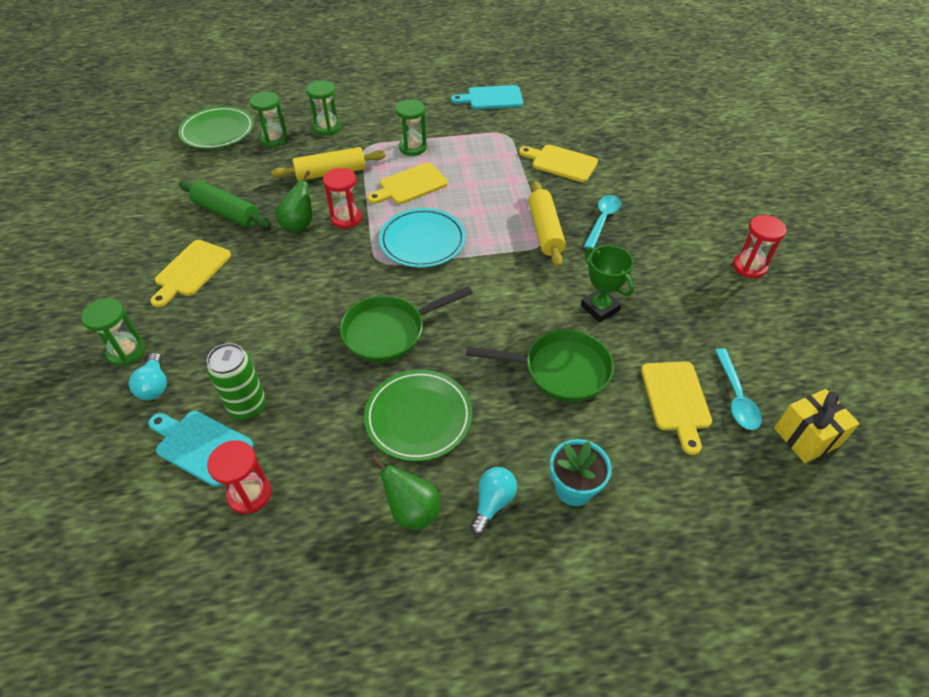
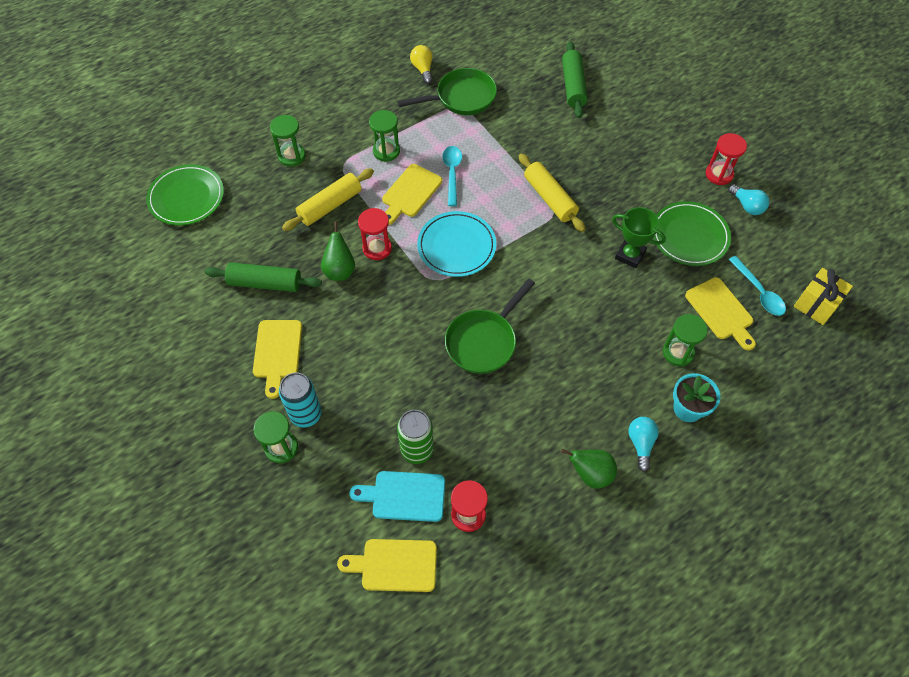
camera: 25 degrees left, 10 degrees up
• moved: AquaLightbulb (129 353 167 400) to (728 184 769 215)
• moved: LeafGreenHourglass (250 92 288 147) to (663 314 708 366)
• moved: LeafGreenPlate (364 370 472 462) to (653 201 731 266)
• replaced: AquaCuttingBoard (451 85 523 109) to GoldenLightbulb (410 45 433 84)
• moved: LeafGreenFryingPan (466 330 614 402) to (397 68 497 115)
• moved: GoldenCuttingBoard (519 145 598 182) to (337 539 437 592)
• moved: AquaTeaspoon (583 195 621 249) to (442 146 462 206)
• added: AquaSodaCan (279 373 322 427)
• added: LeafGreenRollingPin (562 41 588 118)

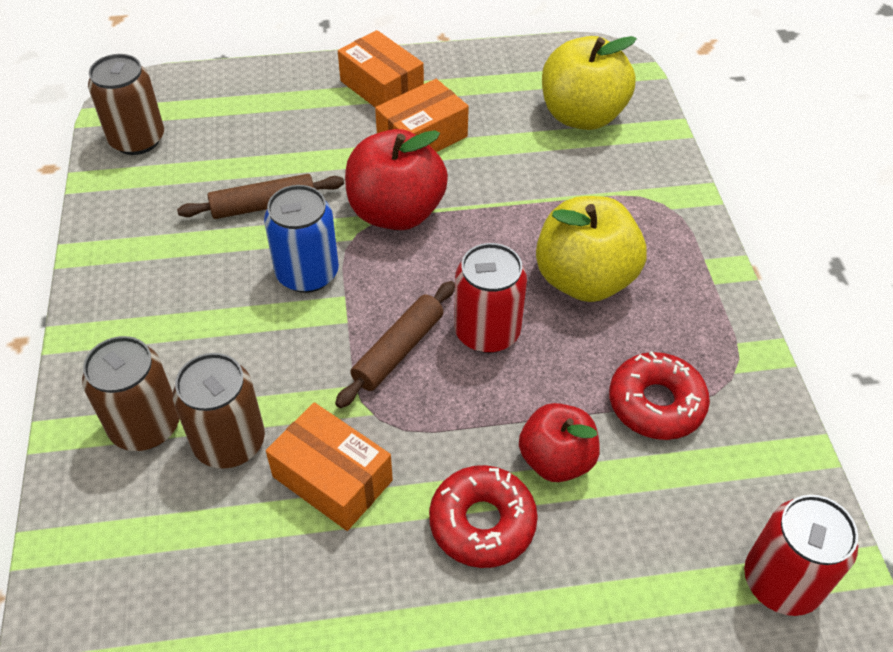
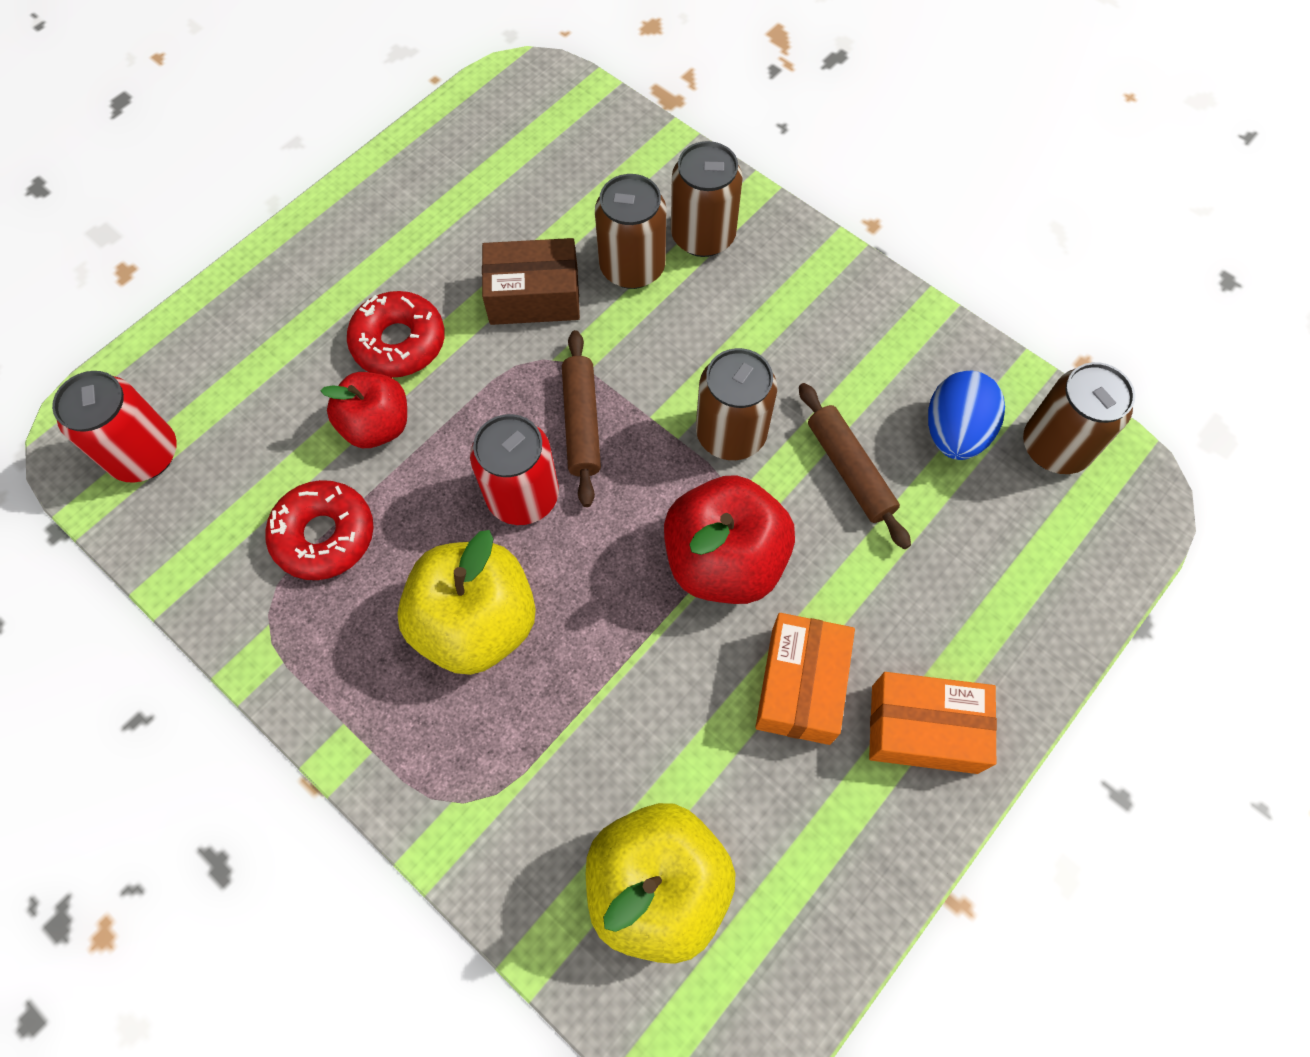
camera: 140 degrees right, 15 degrees up
• turned: BrownRollingPin (177 174 344 219) = (799 383 911 549) 60 degrees counterclockwise
• recoloured: CobaltSodaCan (264 185 339 293) to BrownSodaCan (696 348 777 460)
• recoloured: OrangeParcel (266 402 393 531) to BrownParcel (482 238 580 325)
• added: CobaltEgg (928 371 1005 460)

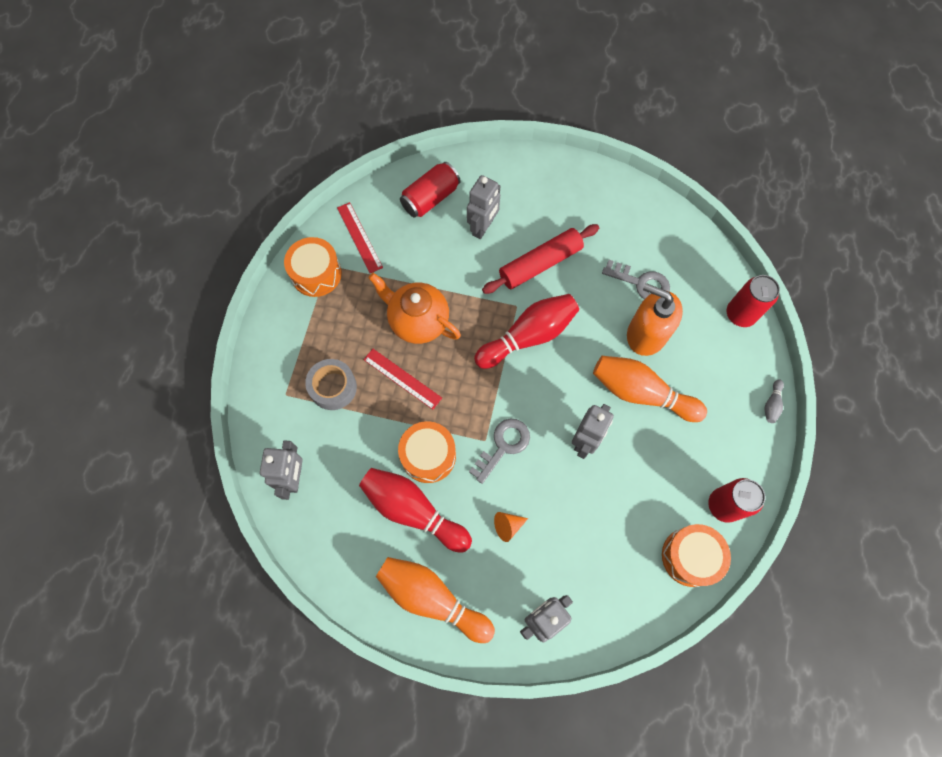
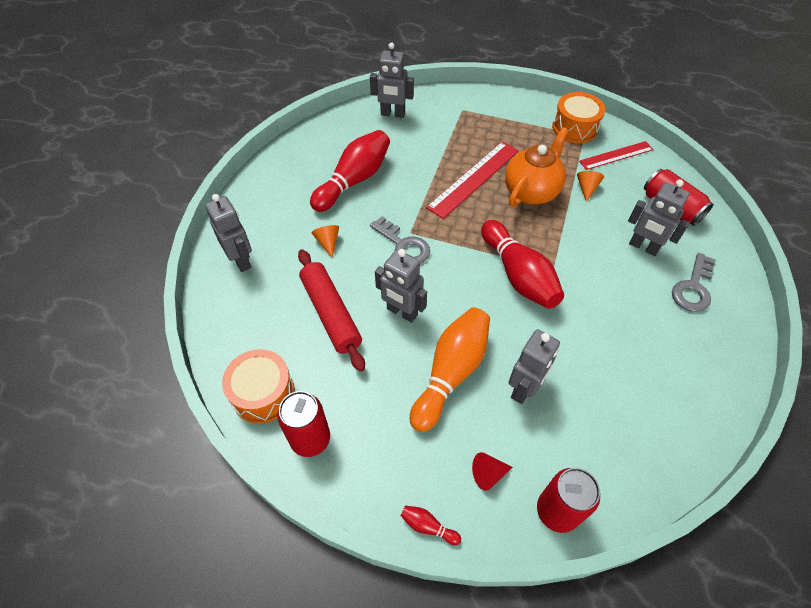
camera: 95 degrees right, 15 degrees down
• removed: AshGreyTape (305 359 357 410)
• resized: ScarletRuler (364 349 442 410) = (426 141 519 219) x1.54
• removed: OrangeBowlingPin (376 557 495 643)
• removed: OrangeSnareDrum (398 421 456 483)
• moved: ScarletRollingPin (482 224 599 294) to (298 249 365 372)
• moved: AshGreyDoorKey (602 260 670 299) to (672 253 716 312)
• replaced: OrangeSoapDispenser (627 283 683 356) to AshGreyToyRobot (508 329 560 404)
• recoloured: AshGreyBowlingPin (765 379 784 423) to ScarletBowlingPin (401 505 461 545)
• added: ScarletSolidCone (472 452 513 491)
• added: OrangeSolidCone (577 171 604 202)

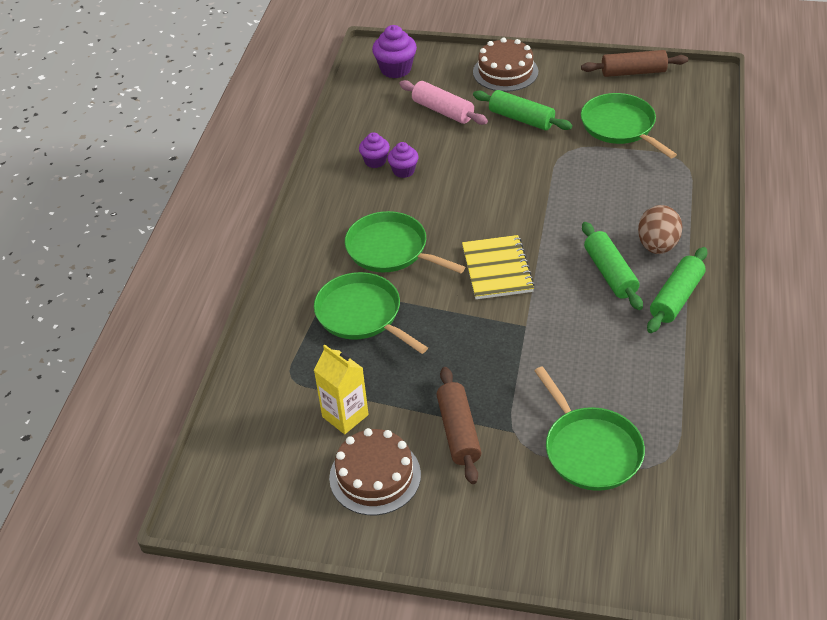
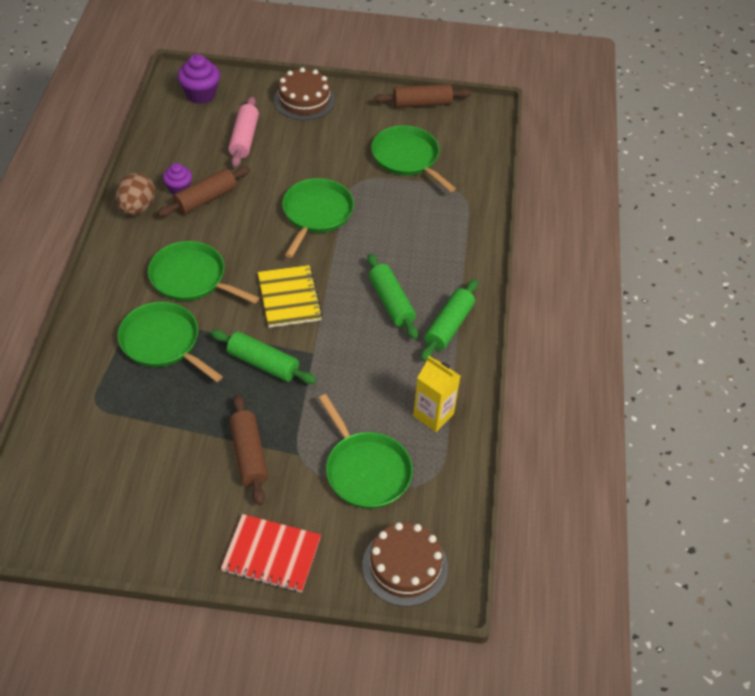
camera: 10 degrees left, 5 degrees up
• moved: GoldenMilkCarton (314 345 369 434) to (413 356 460 432)
• moved: BrownGateau (329 428 421 515) to (362 523 448 606)
• replaced: PurpleCupcake (387 142 418 178) to BrownRollingPin (158 166 250 217)
• turned: PinkRollingPin (399 80 488 125) = (228 97 259 167) 60 degrees clockwise
• moved: LeafGreenRollingPin (473 90 572 130) to (210 329 317 384)
• moved: BrownEgg (638 205 683 254) to (115 173 155 216)
• added: ScarletNotebook (221 514 321 592)
• added: LeafGreenFryingPan (282 178 354 258)

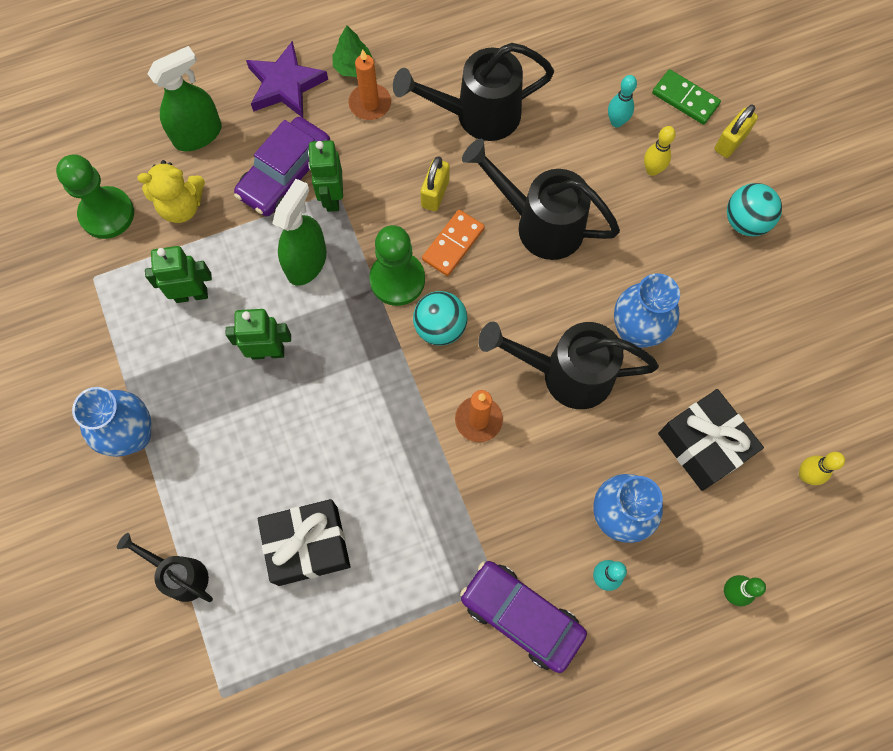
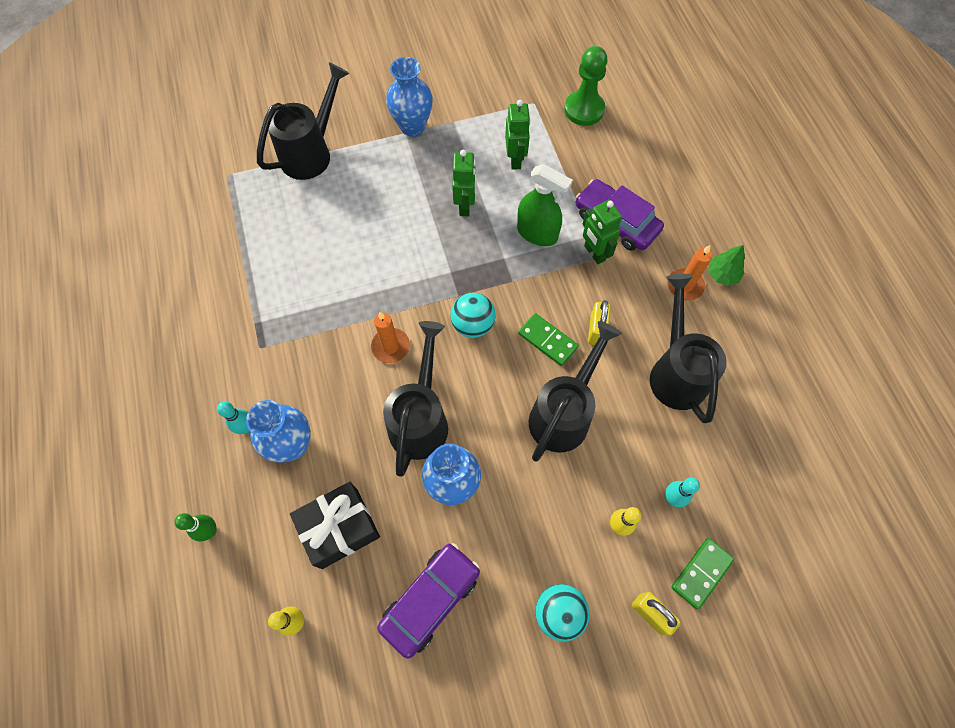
camera: 95 degrees right, 5 degrees down
• resized: JetBlackWateringCan (117 533 213 602) = (257 62 350 180) x1.73
• removed: GoldenStuffedBear (137 160 205 223)
• removed: LeafGreenSprayer (147 46 222 151)
• removed: PurpleFivePointedStar (246 41 328 118)
• removed: JetBlackGift (258 499 350 586)
• turned: LeafGreenToyRobot (308 140 343 212) = (583 200 622 264) 120 degrees counterclockwise
• removed: LeafGreenChessPawn (369 225 425 306)
• turned: GoldenSmallLock (420 156 449 211) = (588 300 611 345) 75 degrees clockwise
• recoloured: OrangeDomino (422 210 485 276) to LeafGreenDomino (518 313 579 366)
• moved: PurpleAutomobile (460 561 587 673) to (377 543 480 659)

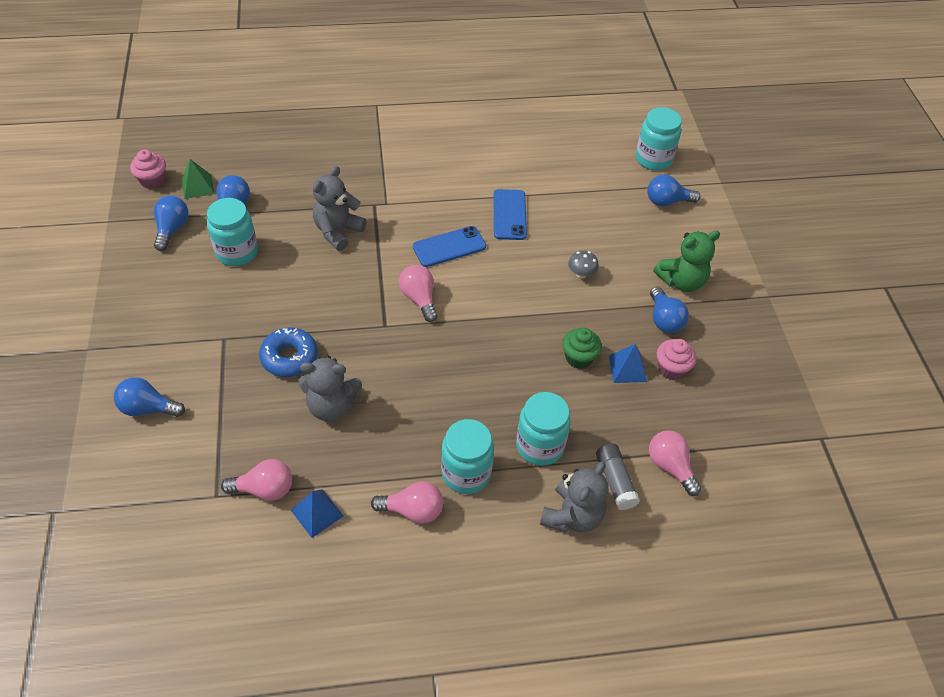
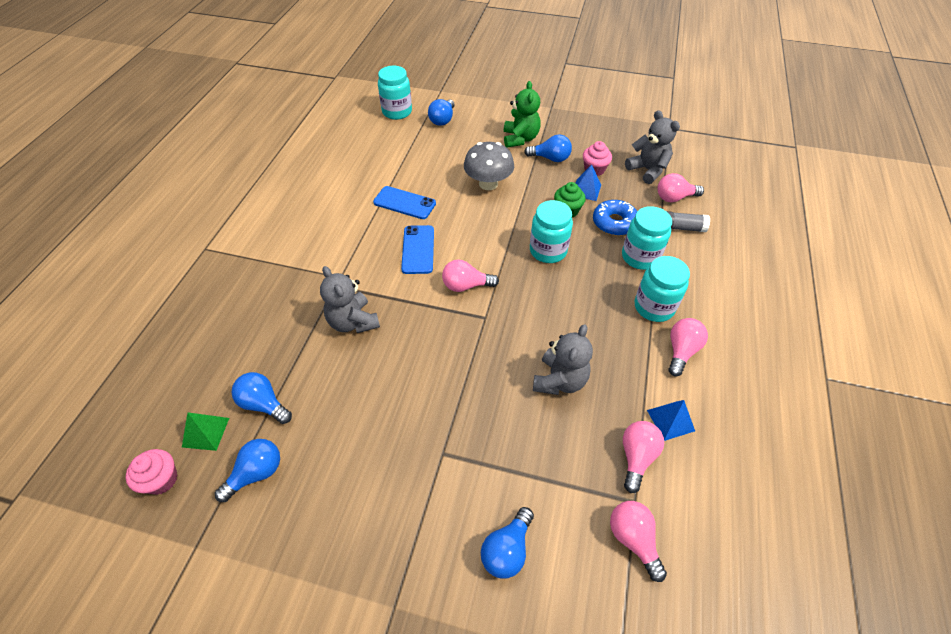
camera: 65 degrees left, 0 degrees up
• turned: CobaltLightbulb (154 195 189 251) = (215 439 280 502) 105 degrees clockwise
• moved: AquaPreserveJar (207 198 258 266) to (530 200 573 263)
• moved: CobaltDoughnut (259 327 318 377) to (593 200 637 236)
• moved: AshGreyStuffedBear (540 461 608 533) to (625 110 680 184)
• resized: AshGreyToadstool (568 250 599 279) = (464 142 514 190) x2.01
• added: PinkLightbulb (610 501 667 582)

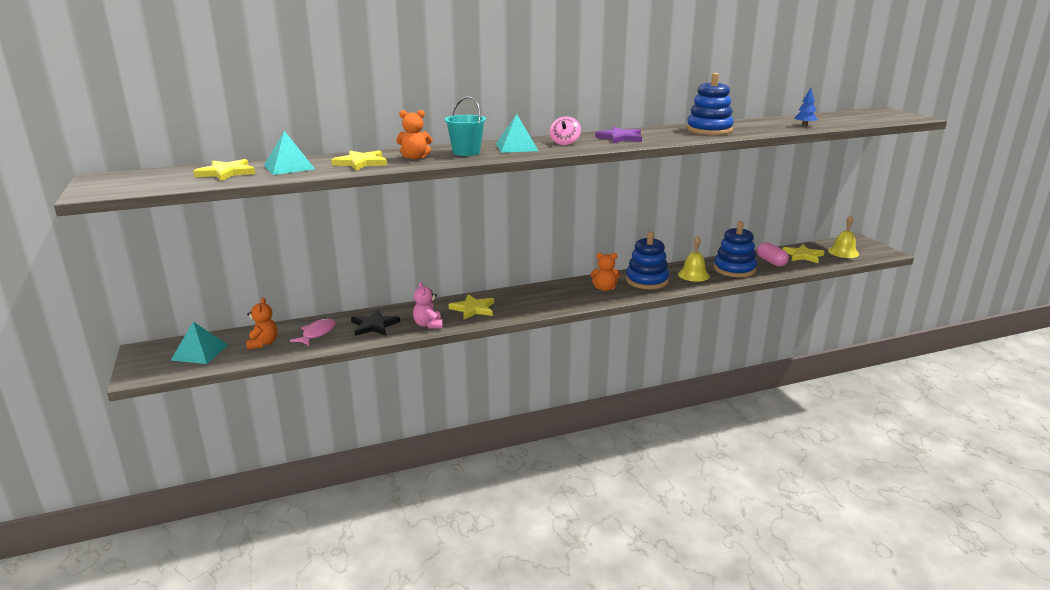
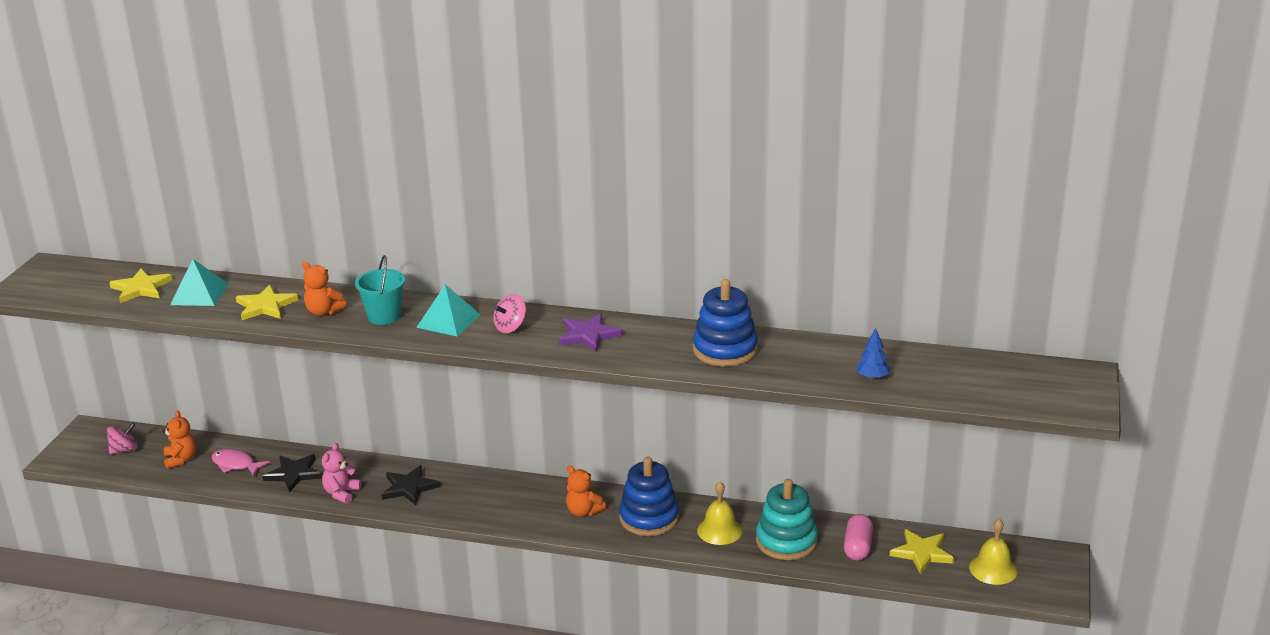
camera: 35 degrees right, 5 degrees up
• replaced: AquaSolidPyramid (170 322 228 364) to PinkSpinningTop (107 423 138 454)
• turned: OrangeStuffedBear (246 298 278 350) = (163 410 196 469) 45 degrees counterclockwise
• turned: PinkToyFish (290 318 336 346) = (212 449 270 476) 120 degrees counterclockwise
• recoloured: GoldenFivePointedStar (449 294 494 319) to JetBlackFivePointedStar (381 465 440 505)
• recoloured: CobaltStackingToy (714 222 757 277) to AquaStackingToy (756 479 818 560)

